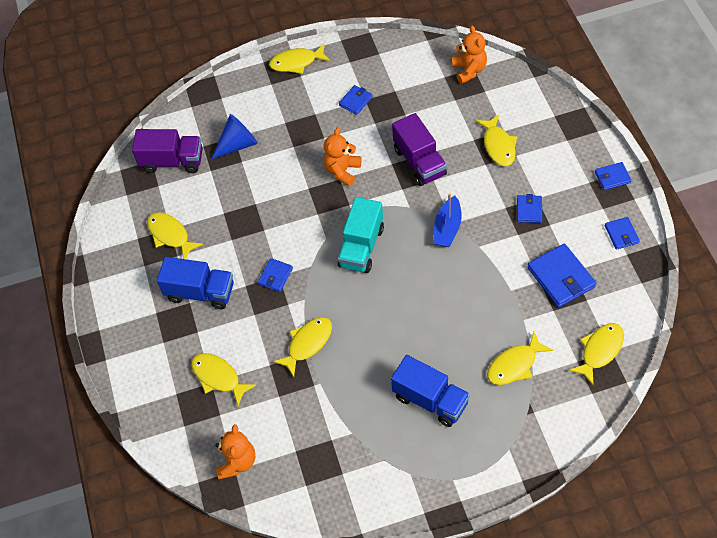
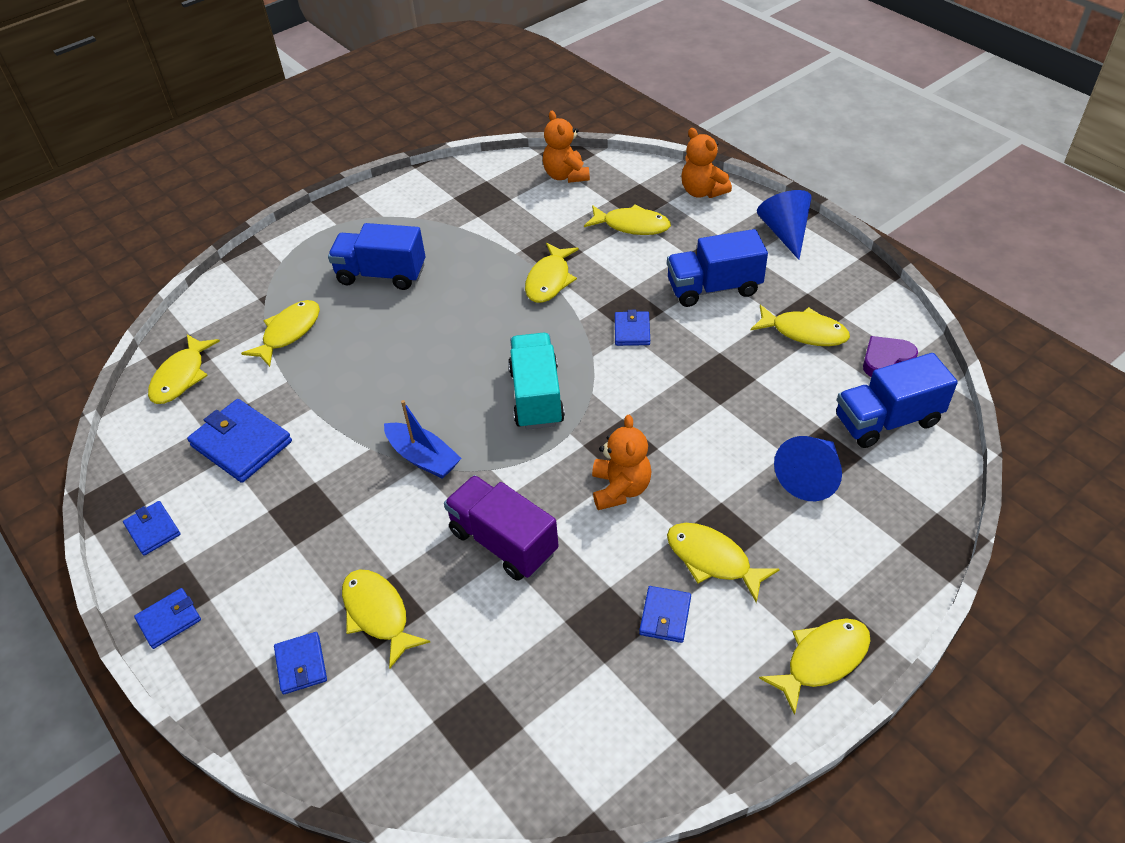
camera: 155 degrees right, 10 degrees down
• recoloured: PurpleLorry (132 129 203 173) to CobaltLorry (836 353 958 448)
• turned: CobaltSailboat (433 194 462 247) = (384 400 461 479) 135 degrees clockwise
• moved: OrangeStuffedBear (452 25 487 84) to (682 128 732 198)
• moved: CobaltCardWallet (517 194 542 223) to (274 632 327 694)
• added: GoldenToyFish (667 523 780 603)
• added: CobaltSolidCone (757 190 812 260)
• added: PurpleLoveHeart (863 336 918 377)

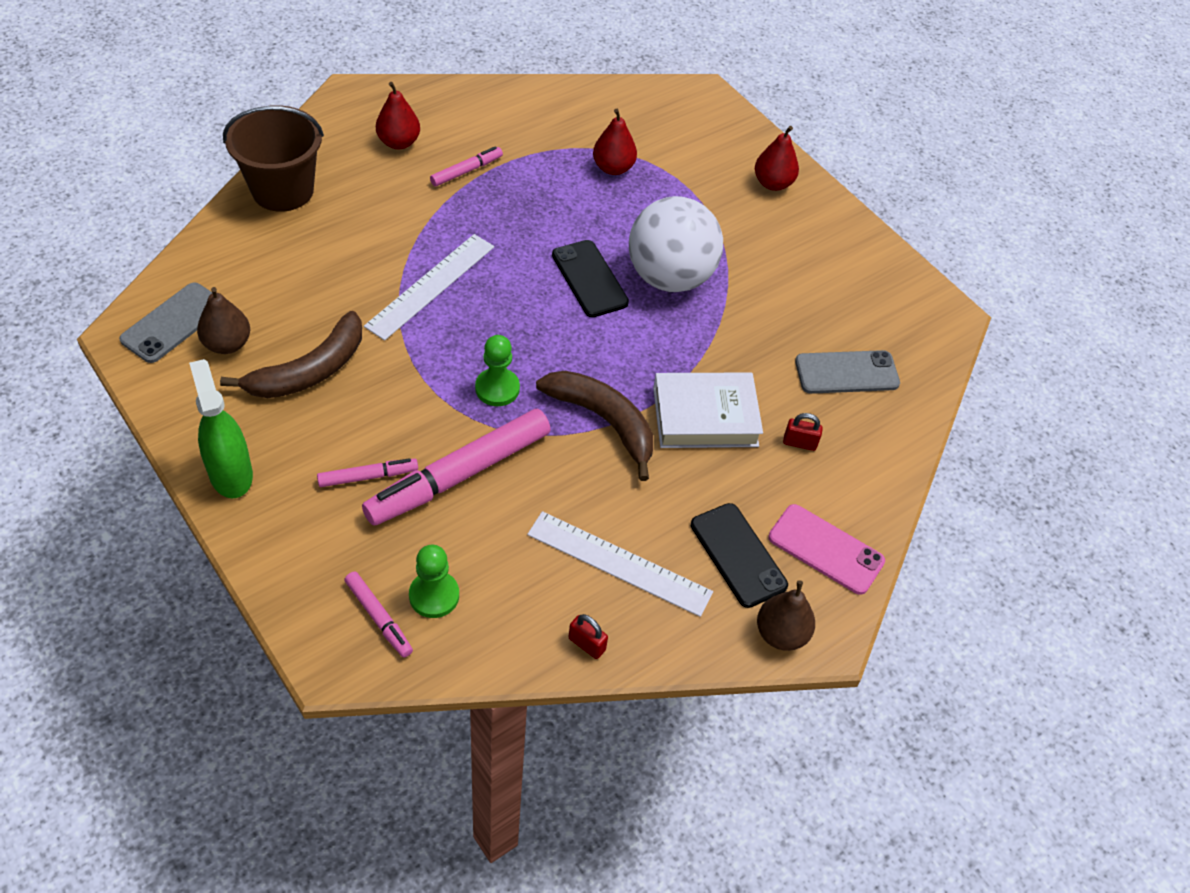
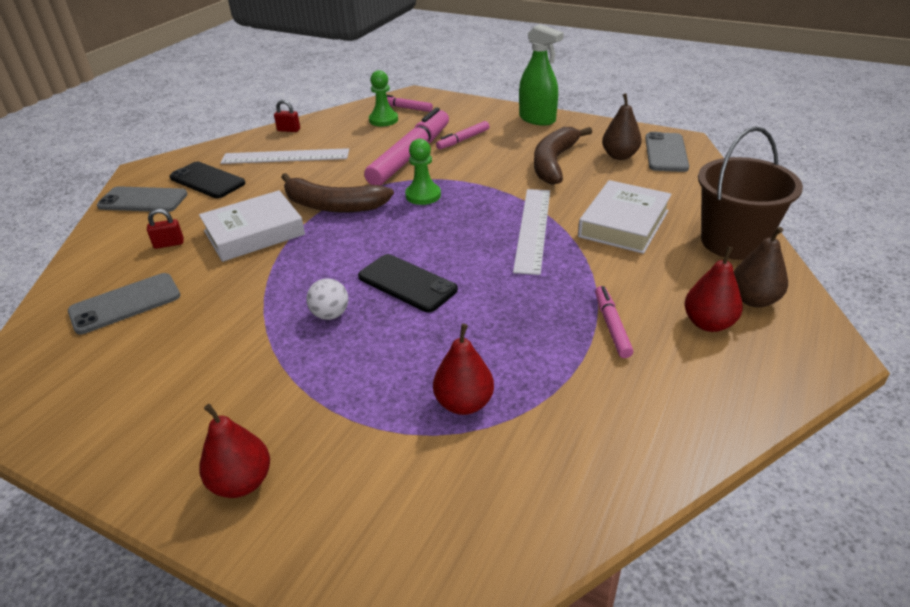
camera: 160 degrees right, 15 degrees down
• turned: PinkMarker (430 146 503 186) = (595 286 633 358) 150 degrees clockwise
• resized: WhitePlayBall (629 196 723 292) = (306 278 348 320) x0.40
• moved: BrownPear (757 580 815 651) to (734 227 788 307)
• recoloured: PinkSmartphone (768 504 885 595) to AshGreySmartphone (97 186 188 212)
• added: WhiteBook (578 180 672 254)

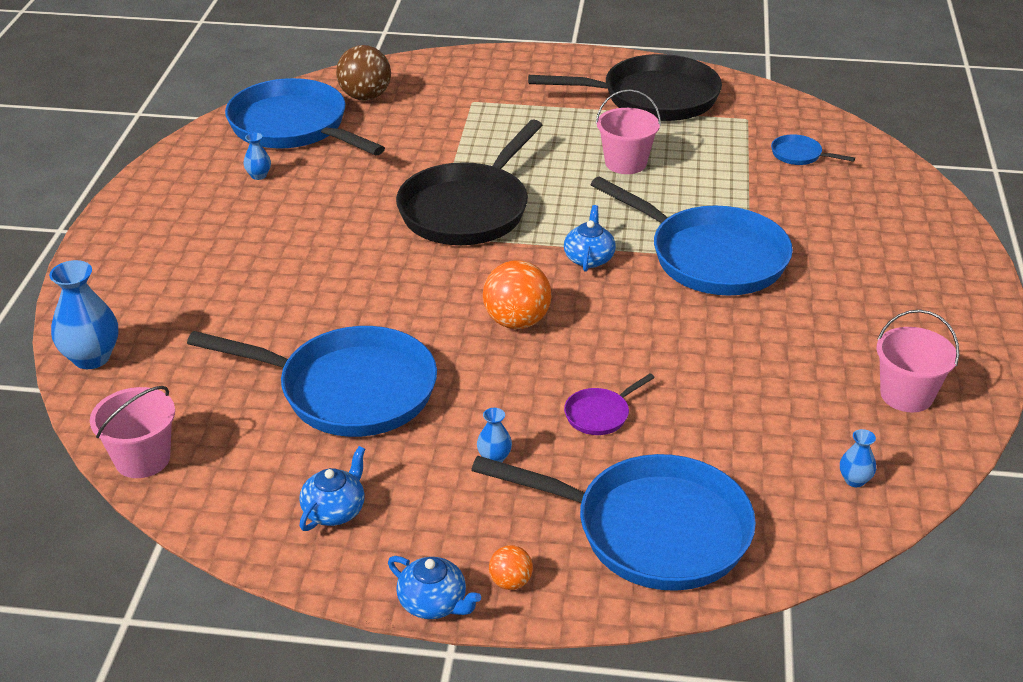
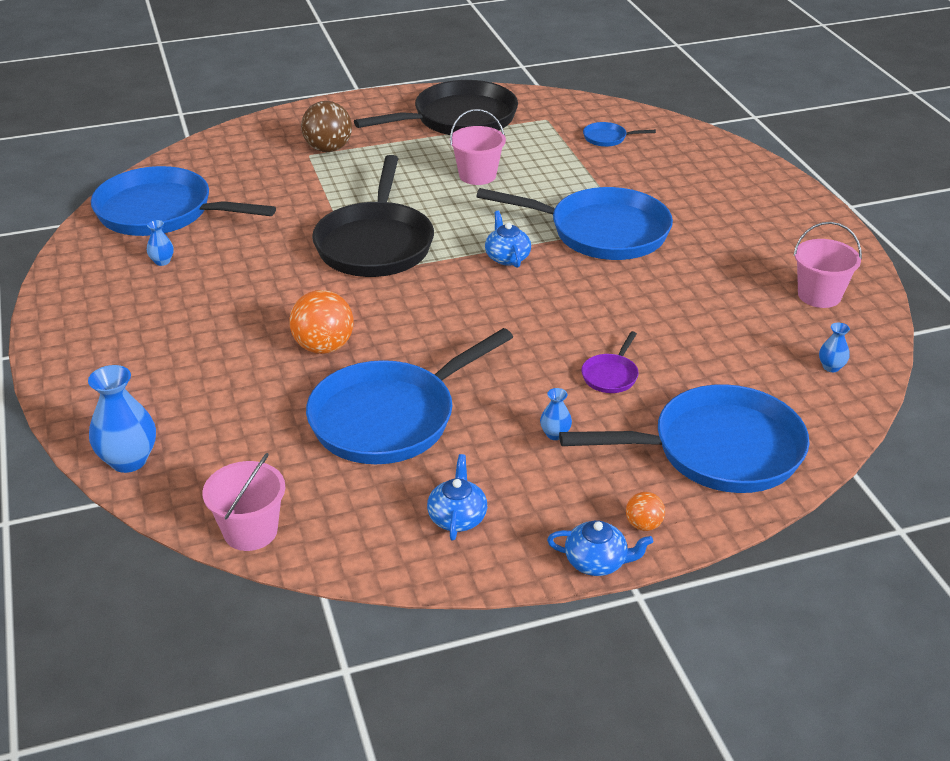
camera: 25 degrees left, 0 degrees up
• turned: CobaltFryingPan (187 326 437 437) = (306 328 513 464) 150 degrees clockwise
• moved: BrownPlayBall (336 45 391 101) to (301 101 352 152)
• moved: OrangePlayBall (483 260 551 329) to (289 290 354 354)

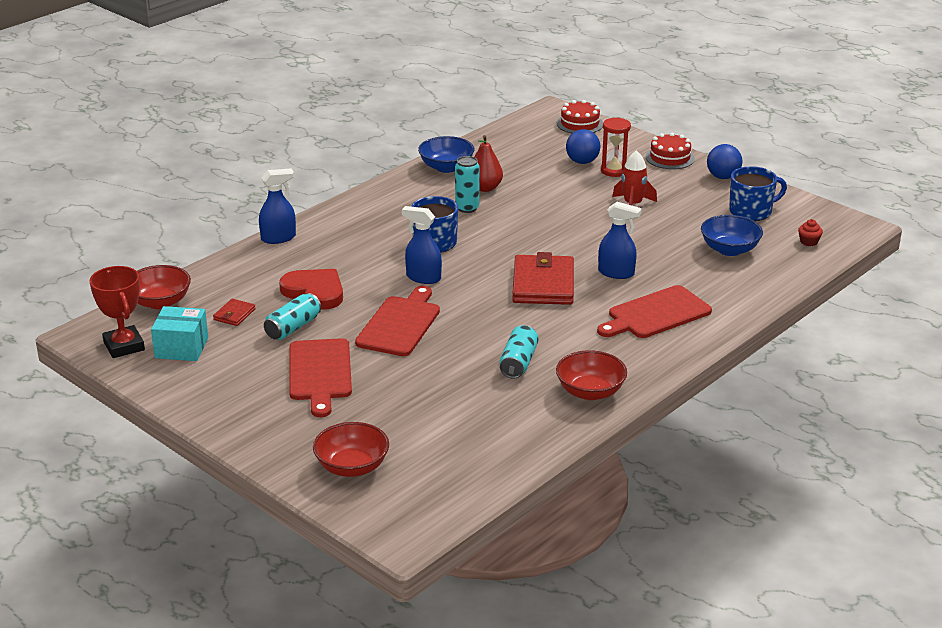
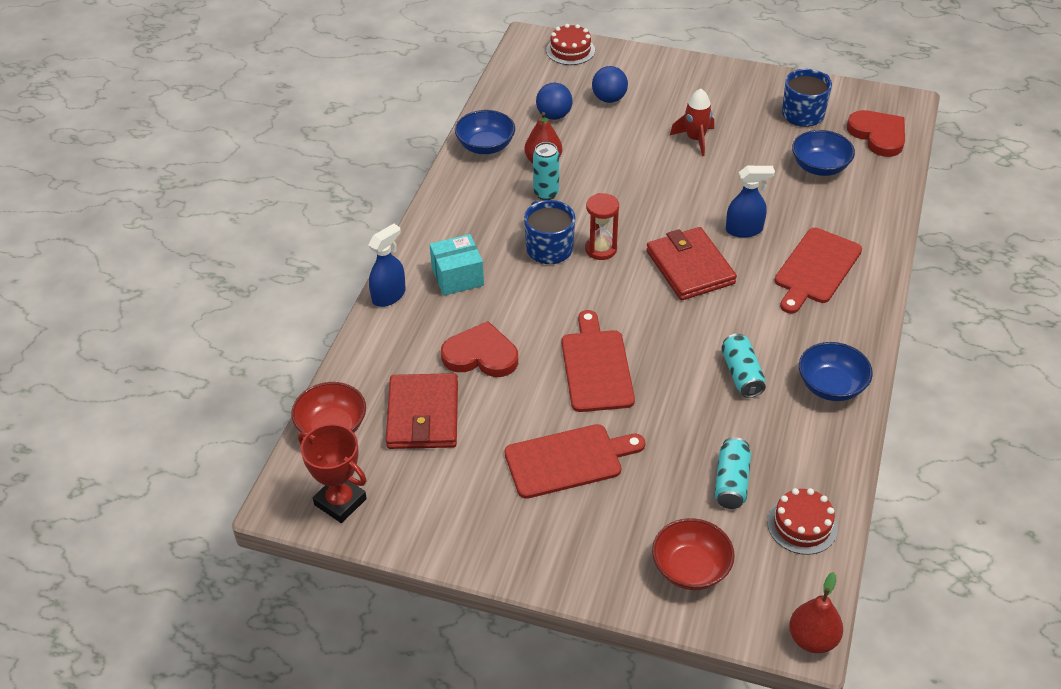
camera: 25 degrees left, 15 degrees up
• moved: AquaParcel (151 306 208 361) to (430 234 484 296)
• resized: ScarletCardWallet (213 299 256 326) = (386 373 458 449) x2.17
• moved: AquaSodaCan (264 293 321 340) to (714 437 751 509)
• turned: ScarletCuttingBoard (289 338 352 417) = (504 424 645 499) 75 degrees counterclockwise
• removed: CobaltSprayer (402 206 442 284)
• recoloured: ScarletServingBowl (556 350 627 400) to CobaltServingBowl (799 342 873 401)
• moved: ScarletHourglass (601 117 631 177) to (585 193 619 260)
• moved: ScarletGateau (646 133 695 169) to (767 488 838 555)
• moved: CobaltPlayBall (707 144 742 179) to (536 83 572 120)
• replaced: ScarletCupcake (798 219 823 246) to ScarletLoveHeart (847 110 905 157)
• added: ScarletPear (789 572 843 653)

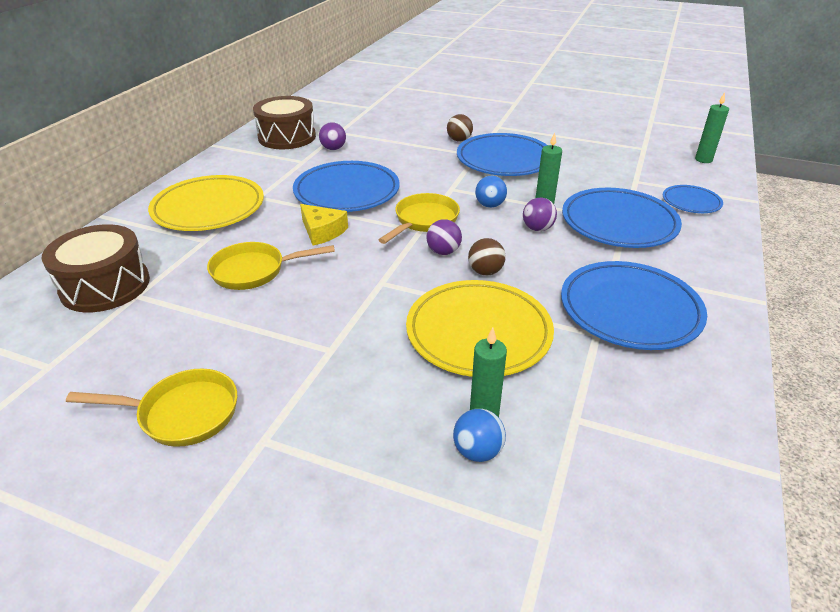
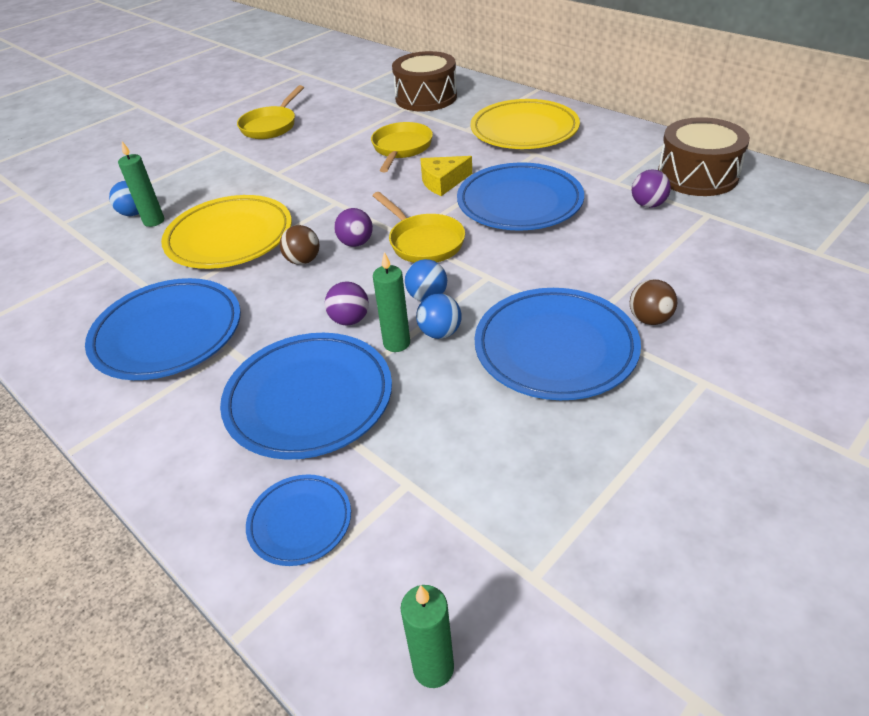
camera: 115 degrees right, 5 degrees up
• added: CobaltPlayBall (416 294 462 339)

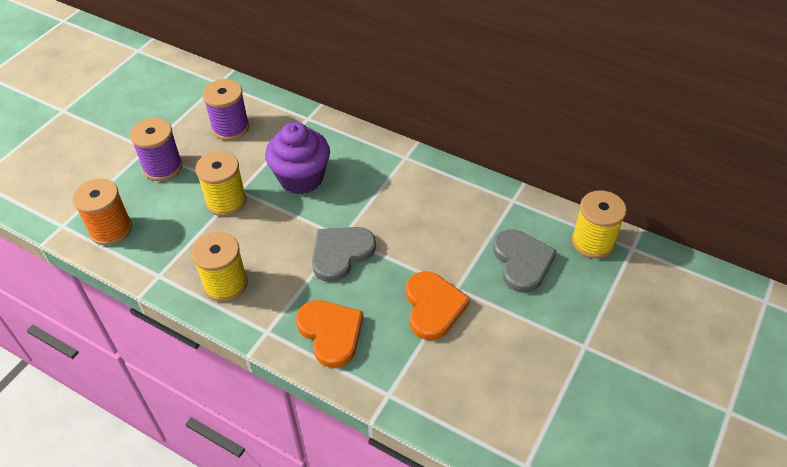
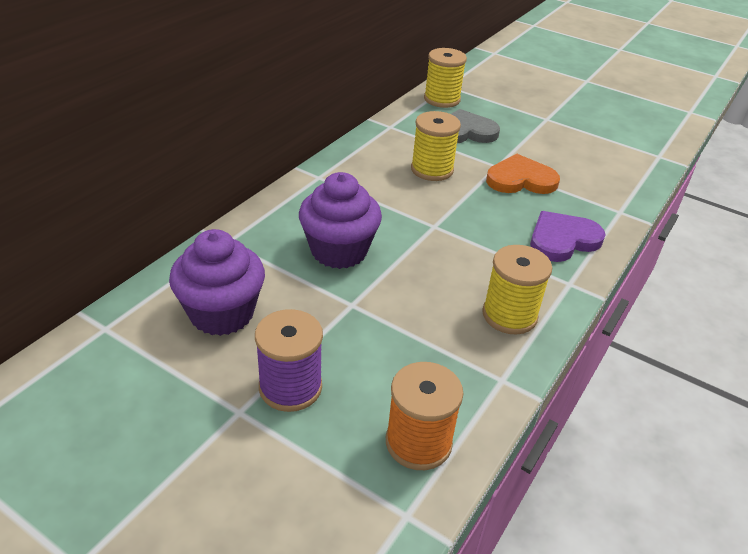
camera: 90 degrees left, 10 degrees down
• moved: GoldenReelOfThread (195 151 247 216) to (411 111 461 181)
• replaced: PurpleReelOfThread (203 79 249 140) to PurpleCupcake (169 229 265 336)
• recoloured: OrangeLoveHeart (296 300 363 368) to PurpleLoveHeart (530 211 606 262)
• removed: AshGreyLoveHeart (312 227 376 282)

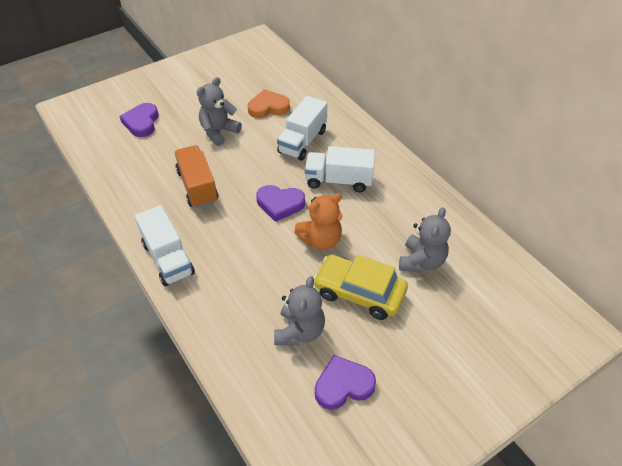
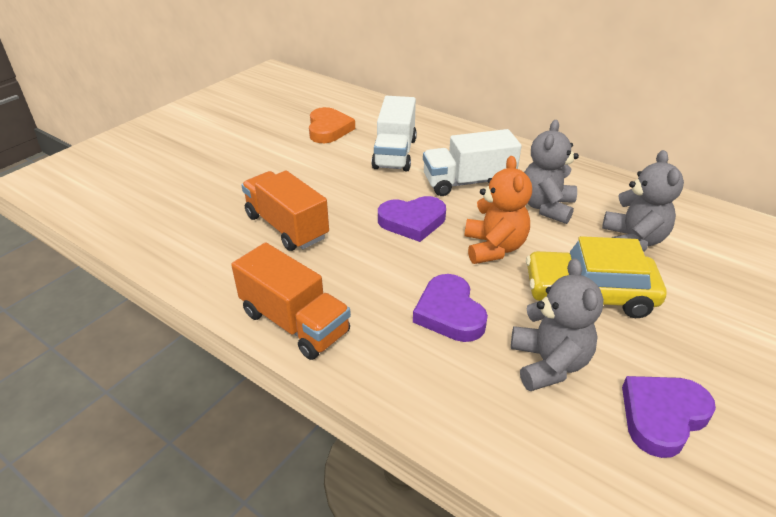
camera: 20 degrees left, 10 degrees down
• moved: PurpleLoveHeart (120 103 158 137) to (413 274 488 342)
• recoloured: WhiteLorry (135 205 195 286) to OrangeLorry (231 242 351 360)
• moved: AshGreyStuffedBear (197 77 242 146) to (524 120 579 224)
• turned: OrangeLoveHeart (248 89 290 118) = (309 107 355 143) 120 degrees clockwise
• turned: OrangeStuffedBear (294 193 343 250) = (464 156 532 264) 45 degrees counterclockwise

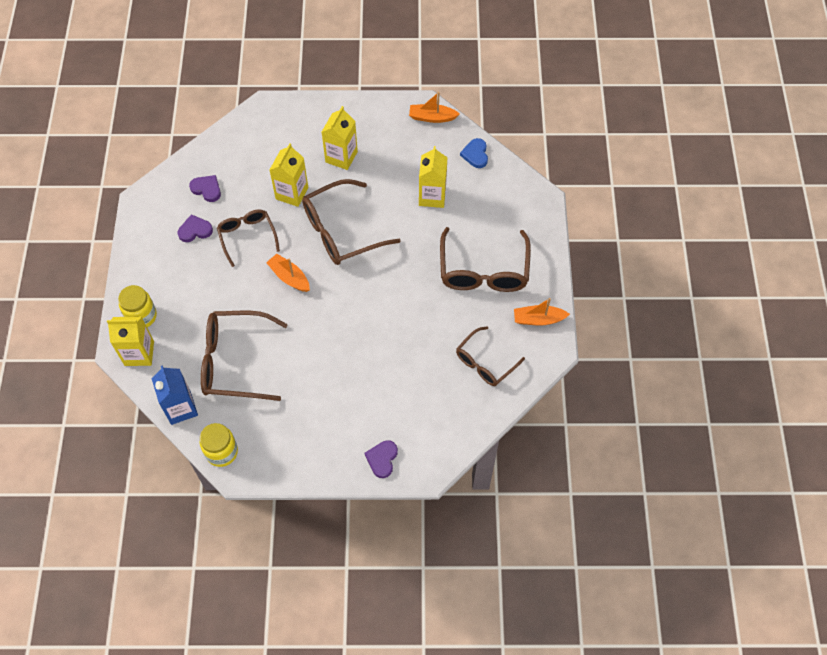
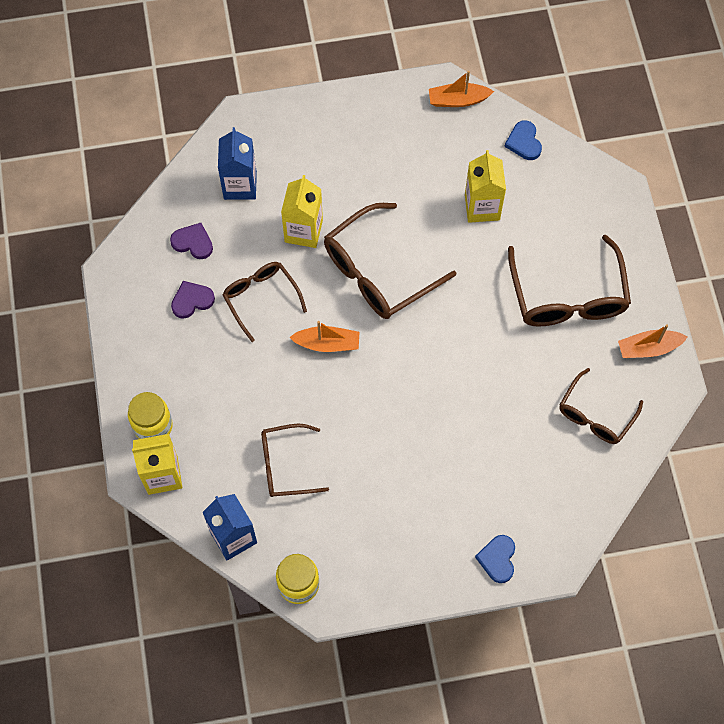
camera: 10 degrees left, 5 degrees up
• resized: BrownSpectacles (201 311 288 401) = (261 424 329 497) x0.62
• turned: OrangeSailboat (266 254 310 292) = (289 321 359 352) 150 degrees clockwise
• removed: GoldenMilkCarton (322 106 358 170)
• recoloured: PurpleLoveHeart (365 440 398 478) to CobaltLoveHeart (475 535 515 583)
• added: CobaltMilkCarton (218 127 257 200)

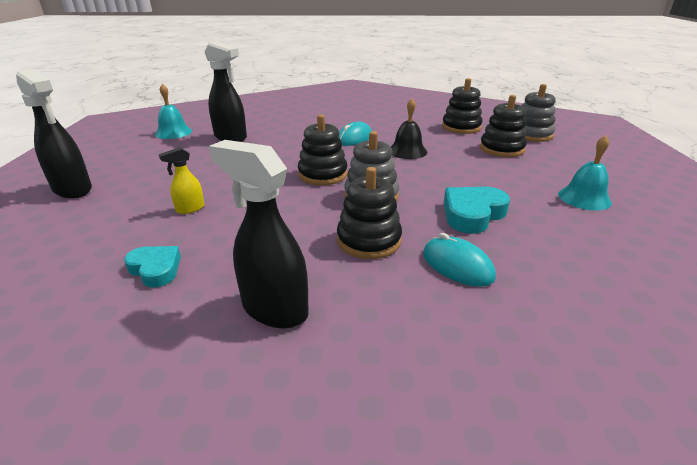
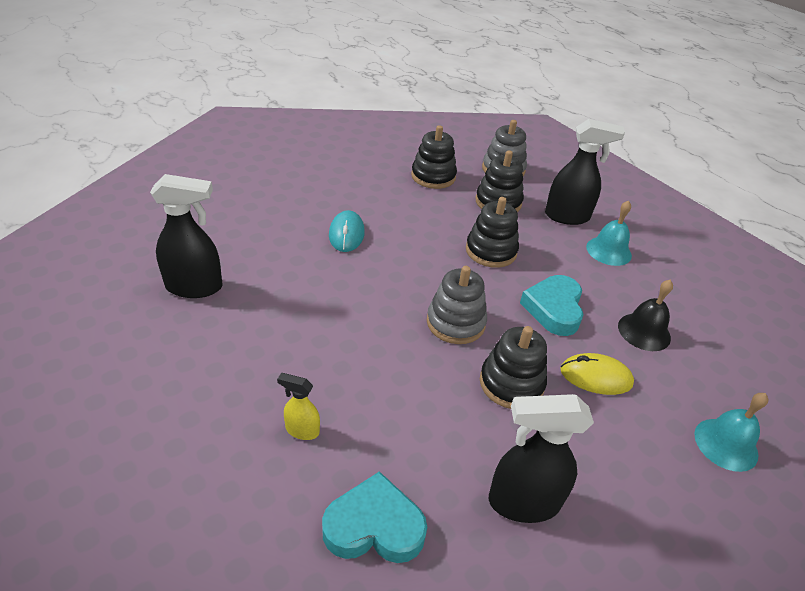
camera: 40 degrees left, 10 degrees up
• moved: JetBlackSprayer (16 69 92 198) to (545 119 625 225)
• resized: AquaLoveHeart (124 246 181 288) = (322 471 427 563) x1.51
• moved: AquaBell (155 84 192 139) to (694 393 769 472)
• turned: GoldenSprayer (159 147 205 214) = (277 373 320 440) 90 degrees clockwise
• moved: JetBlackStackingToy (298 114 348 185) to (466 197 519 268)
• moved: JetBlackBell (391 98 427 159) to (618 280 673 351)
• recoloured: AquaMouse (423 233 496 287) to GoldenMouse (560 353 634 395)

